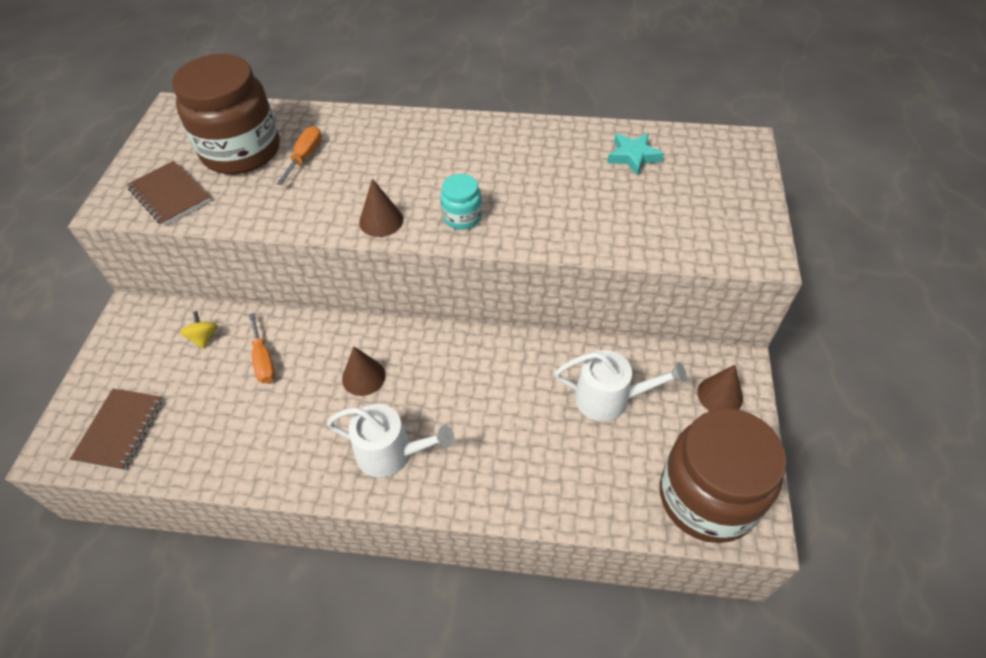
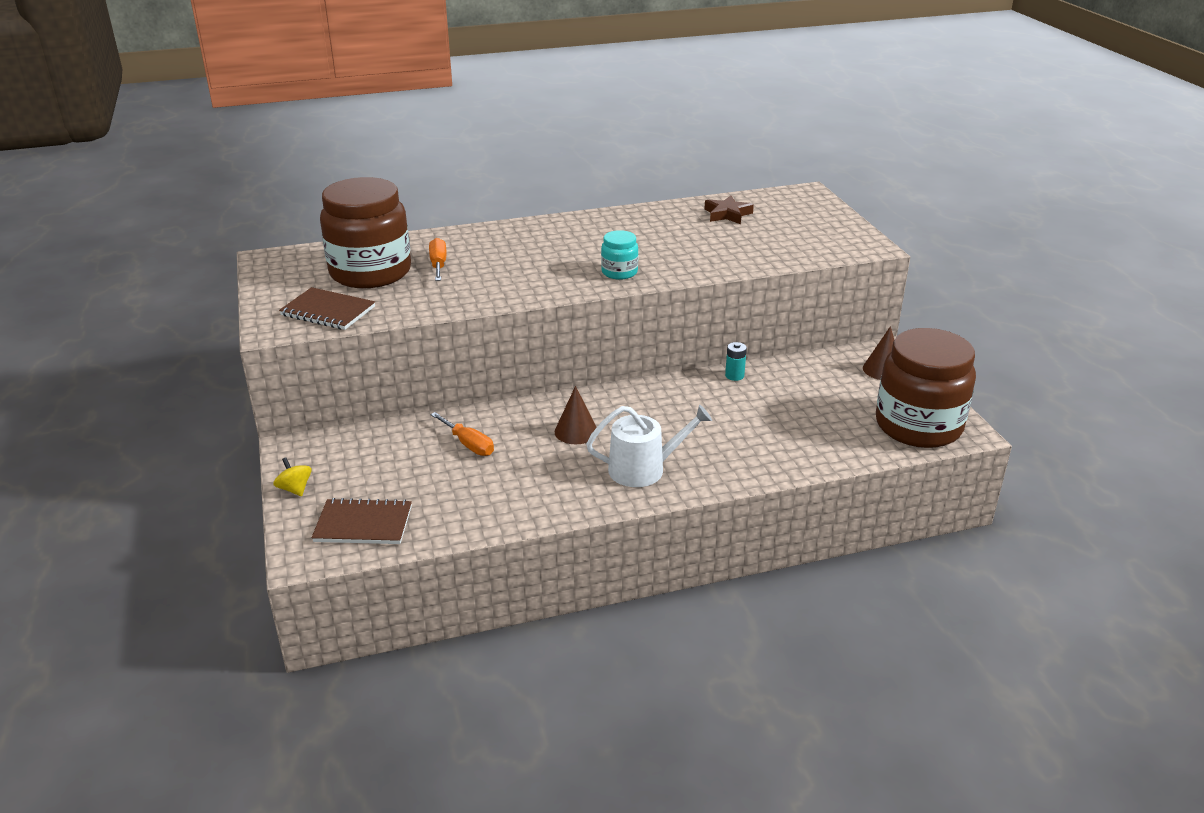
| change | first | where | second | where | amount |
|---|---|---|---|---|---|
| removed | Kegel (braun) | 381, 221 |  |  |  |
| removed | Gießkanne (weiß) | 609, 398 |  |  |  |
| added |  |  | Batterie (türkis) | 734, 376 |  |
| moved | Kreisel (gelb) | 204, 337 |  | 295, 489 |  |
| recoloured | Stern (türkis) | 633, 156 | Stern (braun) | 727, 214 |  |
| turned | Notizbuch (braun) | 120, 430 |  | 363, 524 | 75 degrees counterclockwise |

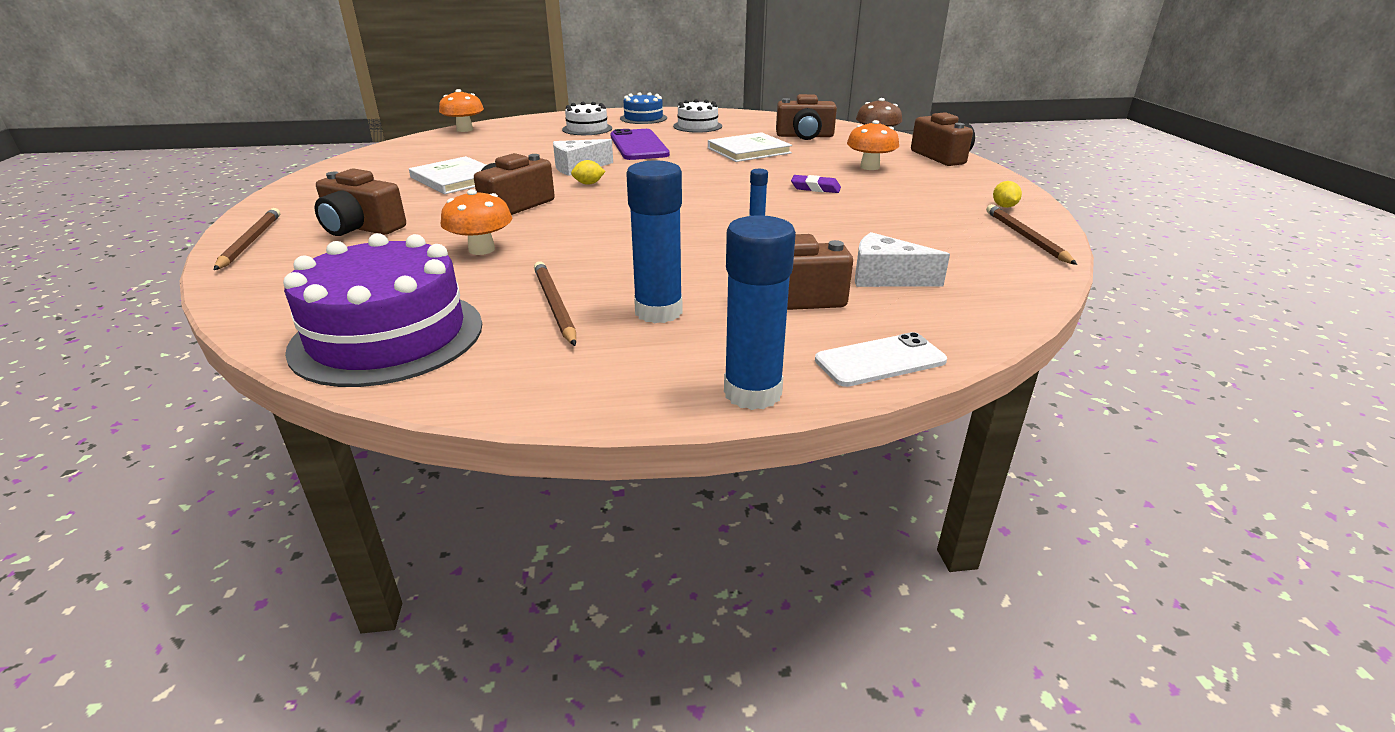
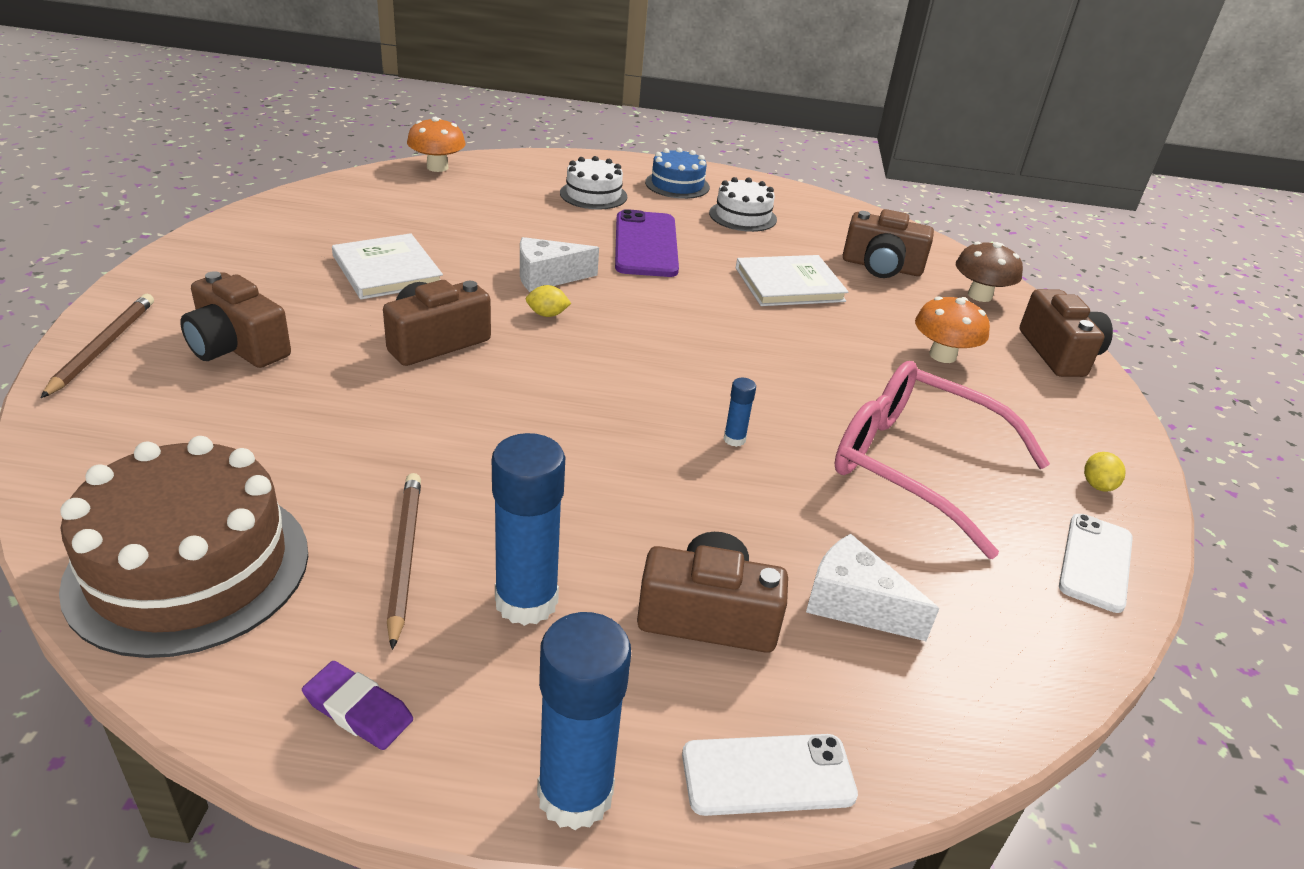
| change | first | where | second | where | amount |
|---|---|---|---|---|---|
| removed | Pilz (orange) | 481, 249 |  |  |  |
| added |  |  | Brille (rosa) | 914, 465 |  |
| moved | Radiergummi (lila) | 815, 188 |  | 358, 710 |  |
| replaced | Bleistift (braun) | 1025, 237 | Handy (weiß) | 1095, 562 |  |
| recoloured | Kuchen (lila) | 388, 336 | Kuchen (braun) | 189, 568 |  |

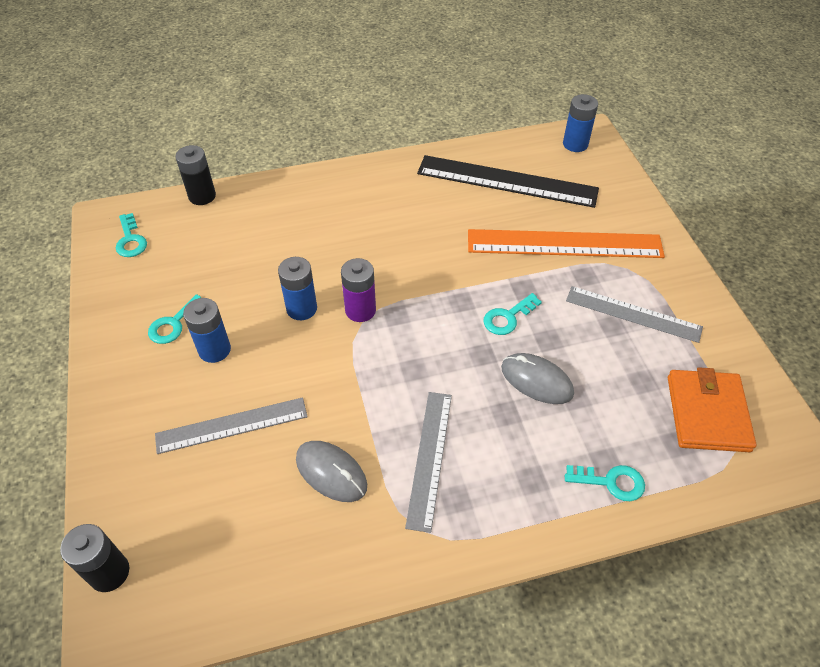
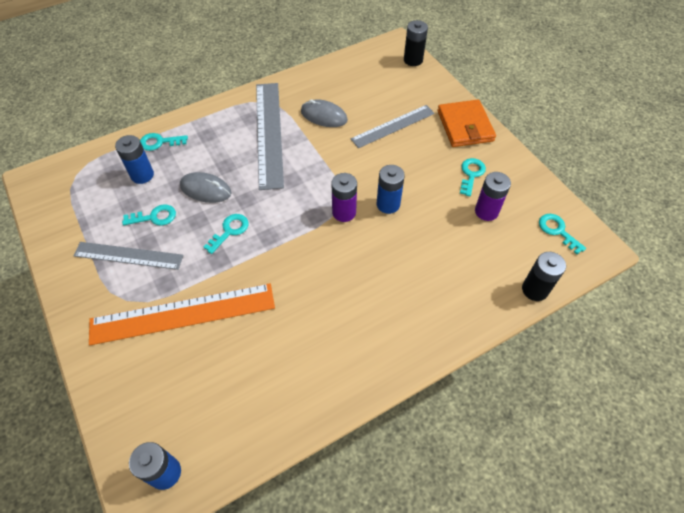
| change | first | where | second | where | amount |
|---|---|---|---|---|---|
| removed | Lineal (schwarz) | 507, 181 |  |  |  |
| added |  |  | Schlüssel (türkis) | 154, 217 |  |
| added |  |  | Batterie (lila) | 486, 211 |  |
| moved | Batterie (blau) | 214, 350 |  | 142, 175 |  |
| moved | Geldbörse (orange) | 707, 413 |  | 465, 126 |  |
| resized | Lineal (grau) | 429, 458 |  | 269, 133 | x1.56 |

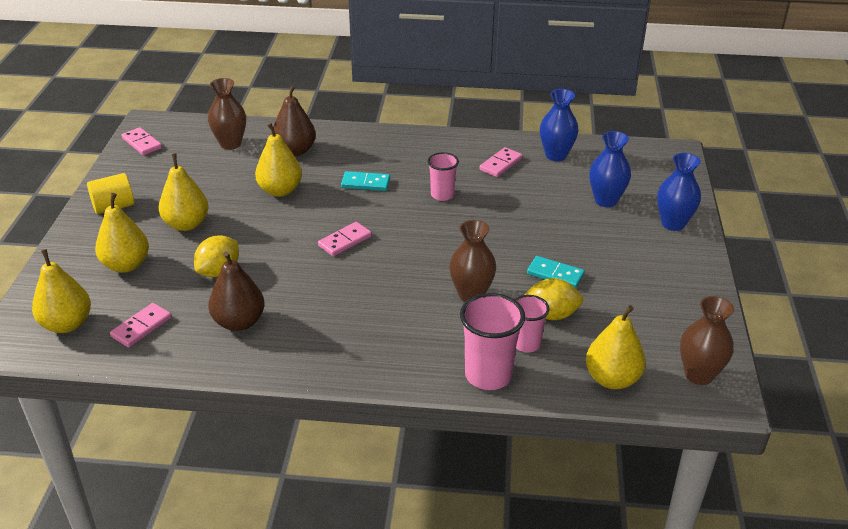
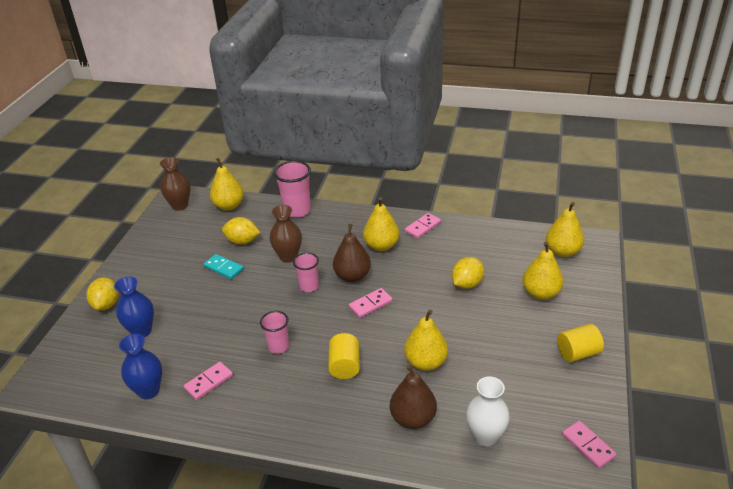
| change | first | where | second | where | amount |
|---|---|---|---|---|---|
| moved | Dominostein (rosa) | 141, 327 |  | 422, 227 |  |
| moved | Birne (gelb) | 187, 224 |  | 381, 246 |  |
| moved | Birne (braun) | 239, 322 |  | 352, 276 |  |
| moved | Becher (rosa) | 526, 344 |  | 309, 286 |  |
| replaced | Dominostein (türkis) | 366, 183 | Vollzylinder (gelb) | 345, 366 |  |
| replaced | Vase (blau) | 673, 223 | Zitrone (gelb) | 106, 304 |  |
| recoloured | Vase (braun) | 230, 144 | Vase (weiß) | 485, 436 |  |

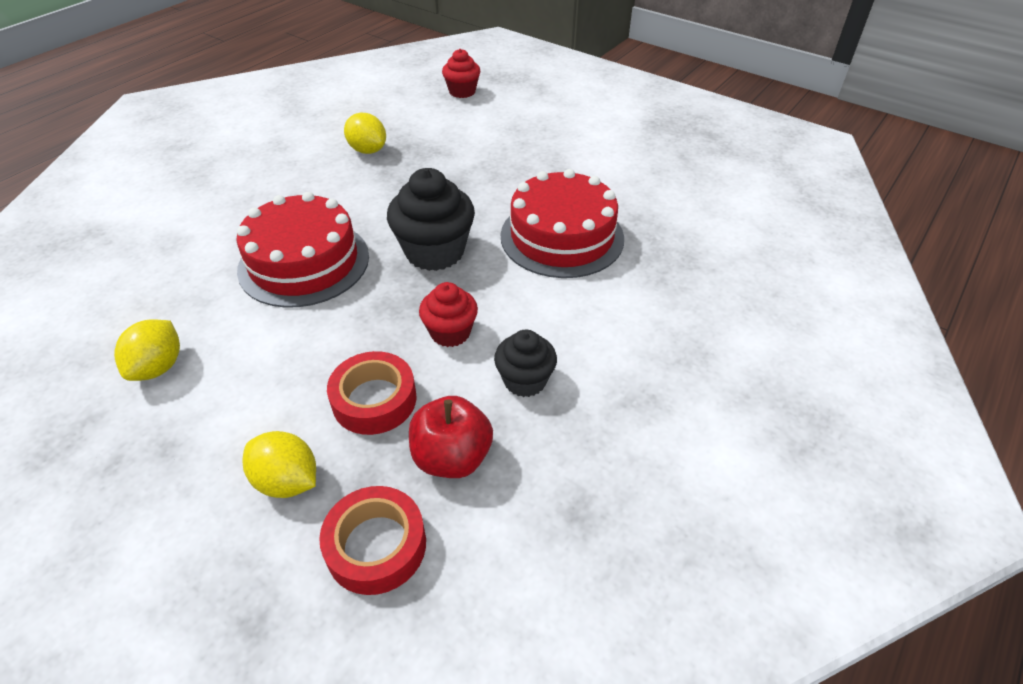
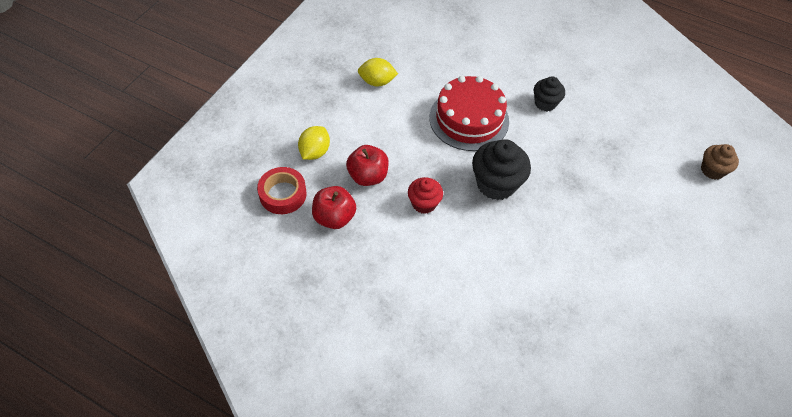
| change | first | where | second | where | amount |
|---|---|---|---|---|---|
| removed | Zitrone (gelb) | 368, 150 |  |  |  |
| removed | Kuchen (rot) | 562, 237 |  |  |  |
| moved | Muffin (schwarz) | 525, 380 |  | 545, 103 |  |
| replaced | Klebeband (rot) | 374, 400 | Apfel (rot) | 368, 176 |  |
| recoloured | Muffin (rot) | 462, 91 | Muffin (braun) | 712, 170 |  |

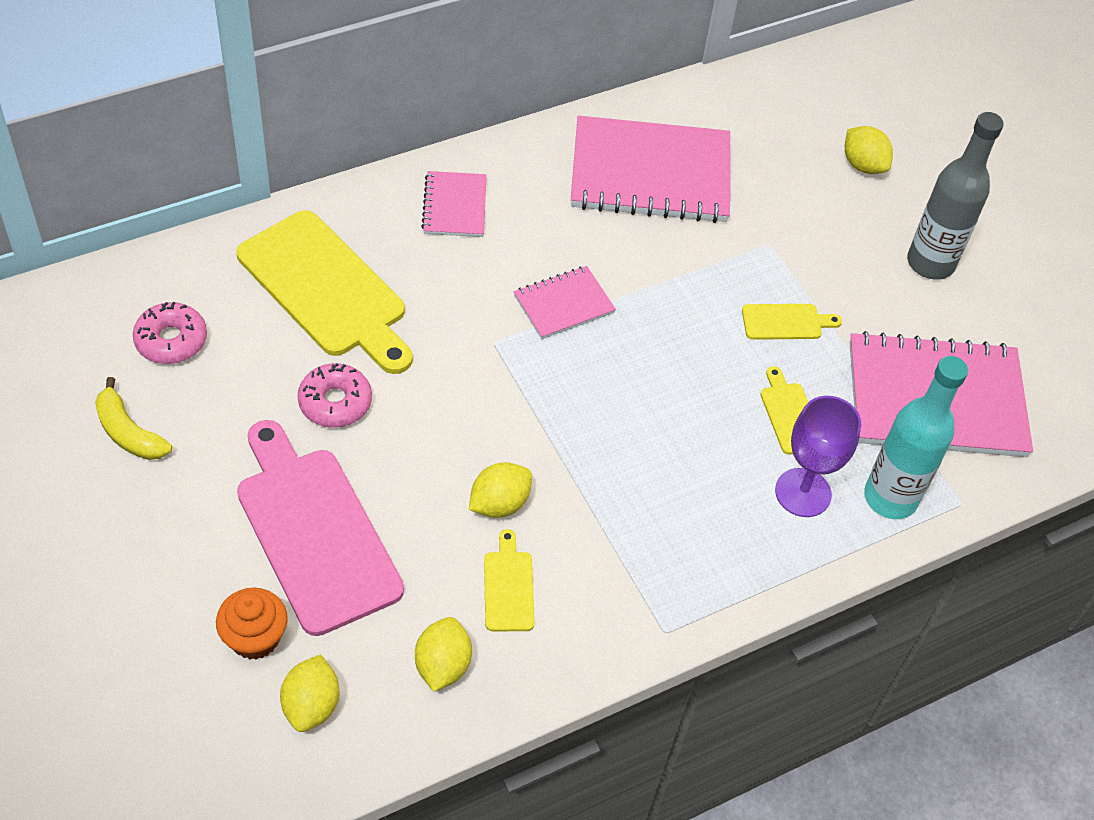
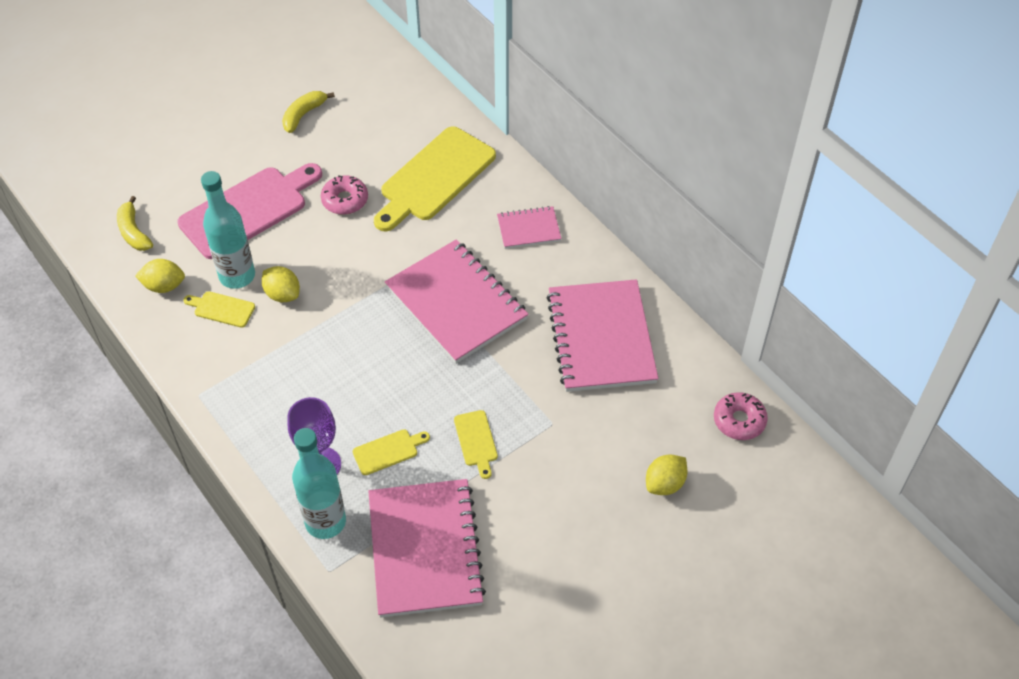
| change | first | where | second | where | amount |
|---|---|---|---|---|---|
| removed | Muffin (orange) | 255, 638 |  |  |  |
| removed | Flasche (grau) | 930, 263 |  |  |  |
| added |  |  | Flasche (türkis) | 237, 276 |  |
| moved | Donut (rosa) | 171, 340 |  | 739, 420 |  |
| replaced | Zitrone (gelb) | 311, 705 | Banane (gelb) | 134, 232 |  |
| turned | Schneidebrett (gelb) | 508, 587 |  | 222, 309 | 150 degrees counterclockwise |
| resized | Notizbuch (rosa) | 564, 304 |  | 456, 303 | x2.01 |

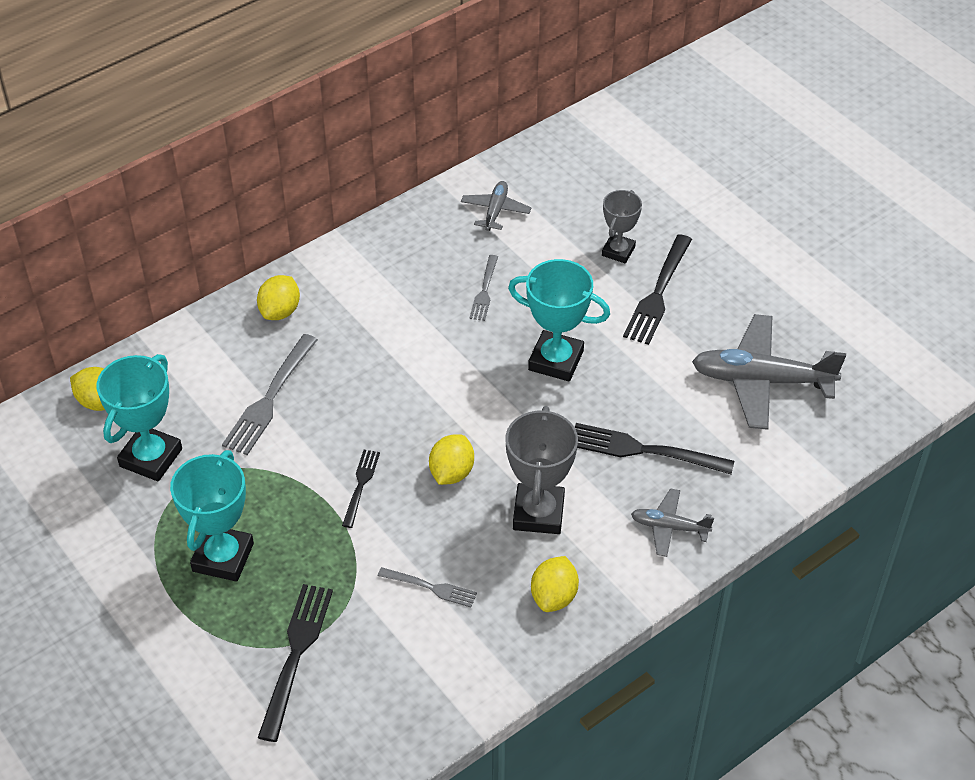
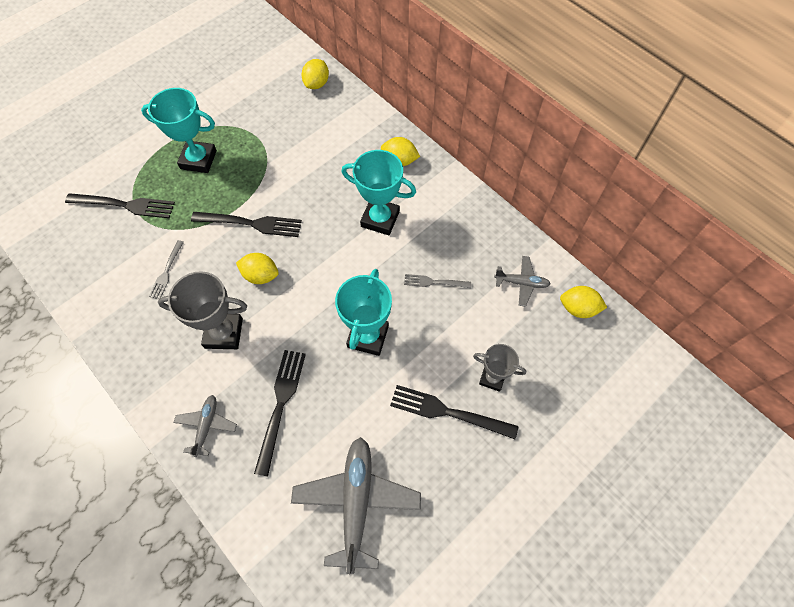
| change | first | where | second | where | amount |
|---|---|---|---|---|---|
| removed | Gabel (grau) | 270, 398 |  |  |  |
| moved | Pokal (türkis) | 151, 457 |  | 380, 219 |  |
| moved | Zitrone (gelb) | 554, 596 |  | 578, 308 |  |
| resized | Gabel (schwarz) | 360, 485 |  | 251, 223 | x1.72 |

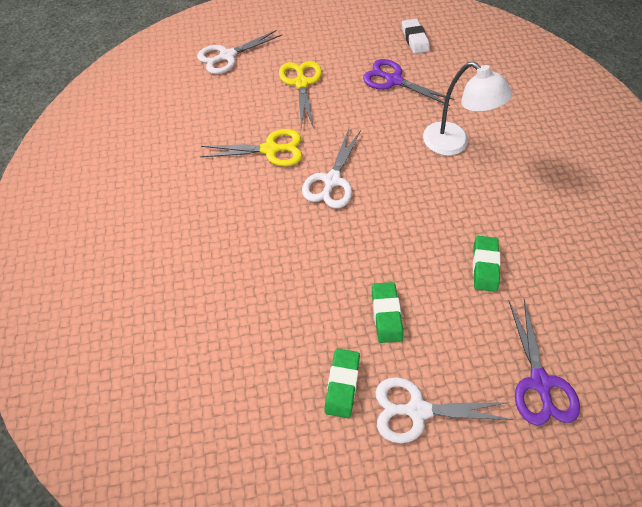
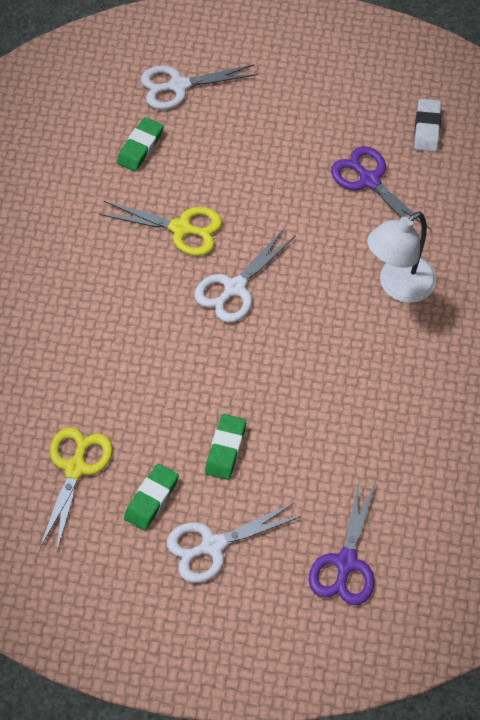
| change | first | where | second | where | amount |
|---|---|---|---|---|---|
| moved | Schere (gelb) | 301, 83 |  | 76, 468 |  |
| moved | Radiergummi (grün) | 484, 265 |  | 140, 147 |  |
| turned | Schere (weiß) | 417, 410 |  | 212, 546 | 45 degrees counterclockwise |
| turned | Lampe (weiß) | 453, 144 |  | 398, 286 | 75 degrees clockwise |

